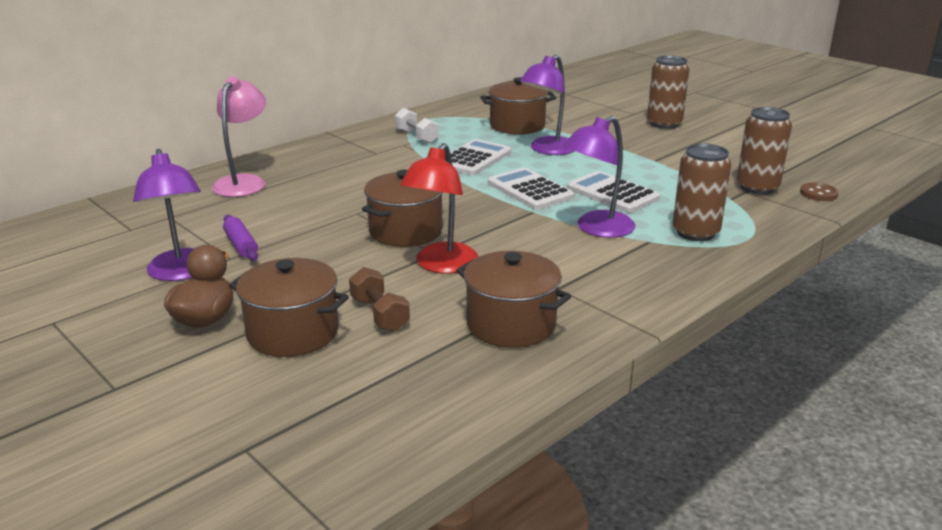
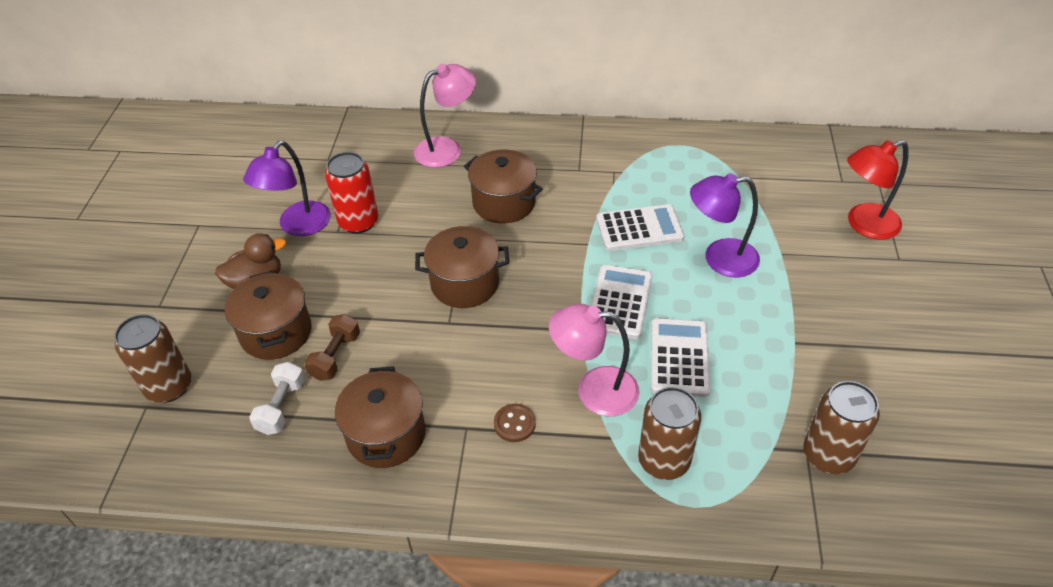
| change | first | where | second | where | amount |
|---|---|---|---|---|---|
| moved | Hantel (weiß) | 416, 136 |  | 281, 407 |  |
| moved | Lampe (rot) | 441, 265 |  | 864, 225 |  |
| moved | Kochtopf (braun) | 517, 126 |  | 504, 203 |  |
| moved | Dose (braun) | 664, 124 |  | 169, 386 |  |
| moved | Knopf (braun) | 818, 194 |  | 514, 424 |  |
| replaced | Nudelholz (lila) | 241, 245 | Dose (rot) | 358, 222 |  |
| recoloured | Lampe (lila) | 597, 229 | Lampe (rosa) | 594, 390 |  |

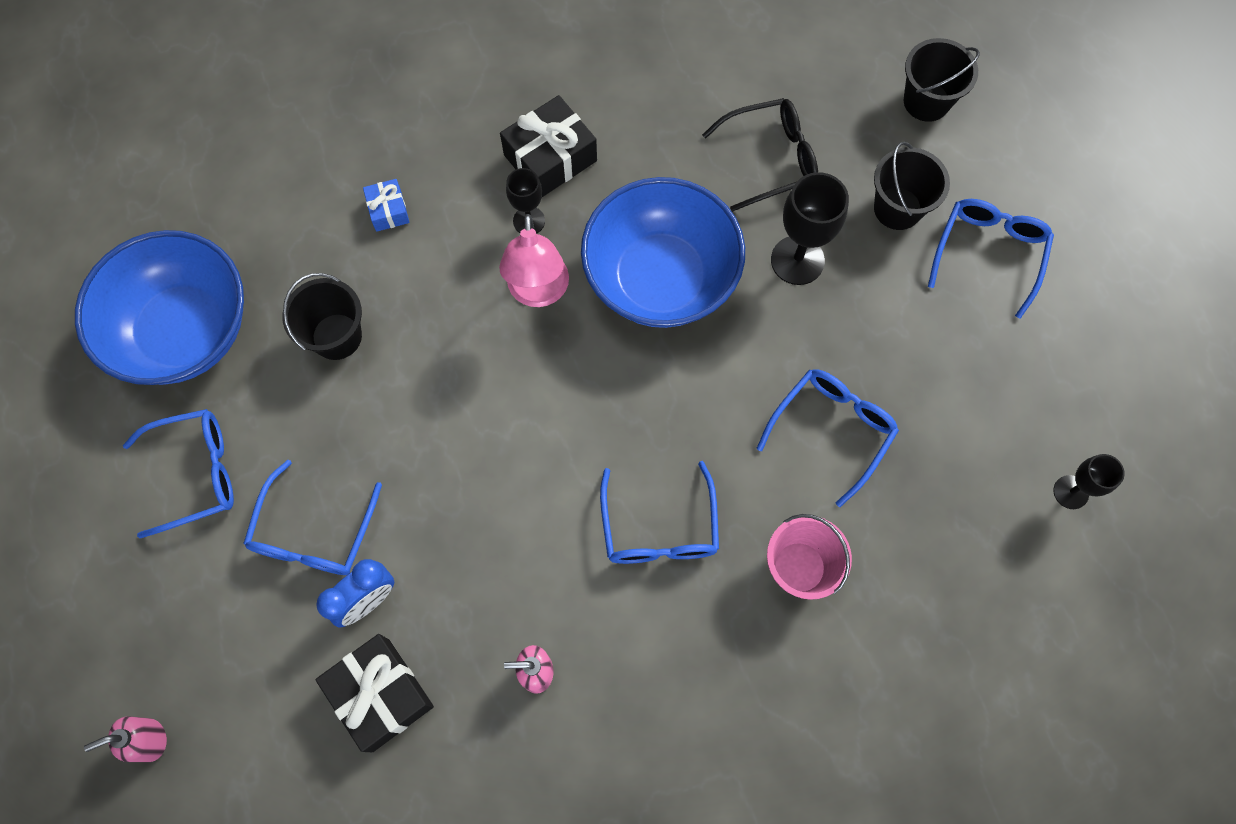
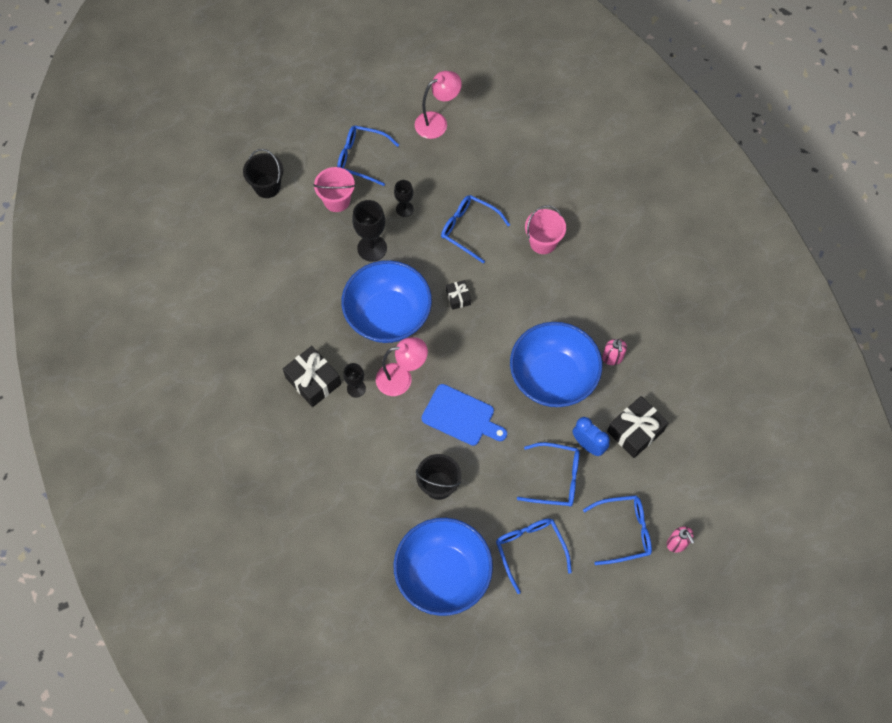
| change | first | where | second | where | amount |
|---|---|---|---|---|---|
| removed | Geschenk (blau) | 388, 210 |  |  |  |
| removed | Brille (schwarz) | 770, 159 |  |  |  |
| added |  |  | Lampe (rosa) | 437, 122 |  |
| added |  |  | Schneidebrett (blau) | 461, 416 |  |
| added |  |  | Geschenk (schwarz) | 458, 297 |  |
| added |  |  | Schüssel (blau) | 553, 377 |  |
| moved | Brille (blau) | 659, 528 |  | 624, 531 |  |
| moved | Kelch (schwarz) | 1070, 492 |  | 404, 209 |  |
| recoloured | Eimer (schwarz) | 897, 208 | Eimer (rosa) | 337, 200 |  |

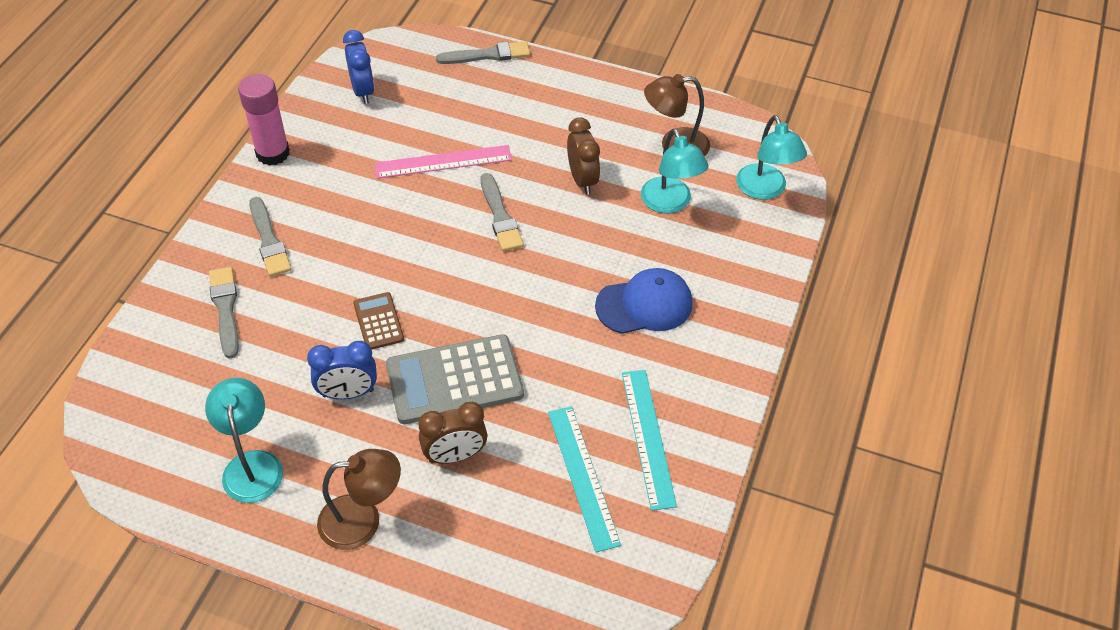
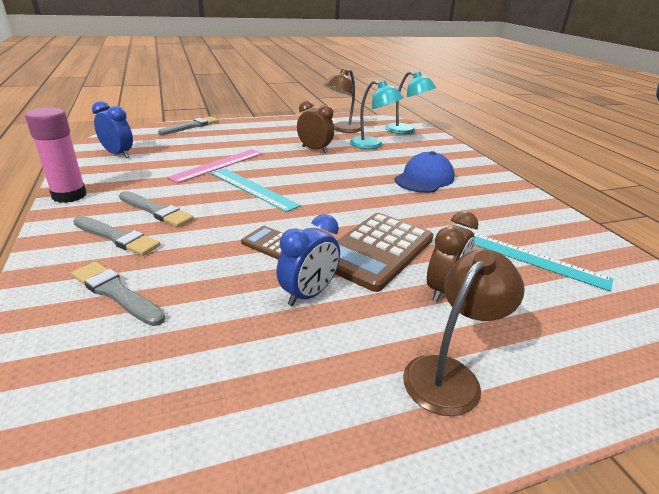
| change | first | where | second | where | amount |
|---|---|---|---|---|---|
| removed | Lampe (türkis) | 252, 465 |  |  |  |
| moved | Pinsel (grau) | 500, 216 |  | 156, 211 |  |
| moved | Lineal (türkis) | 648, 437 |  | 253, 189 |  |
| recoloured | Taschenrechner (grau) | 454, 380 | Taschenrechner (braun) | 376, 251 |  |

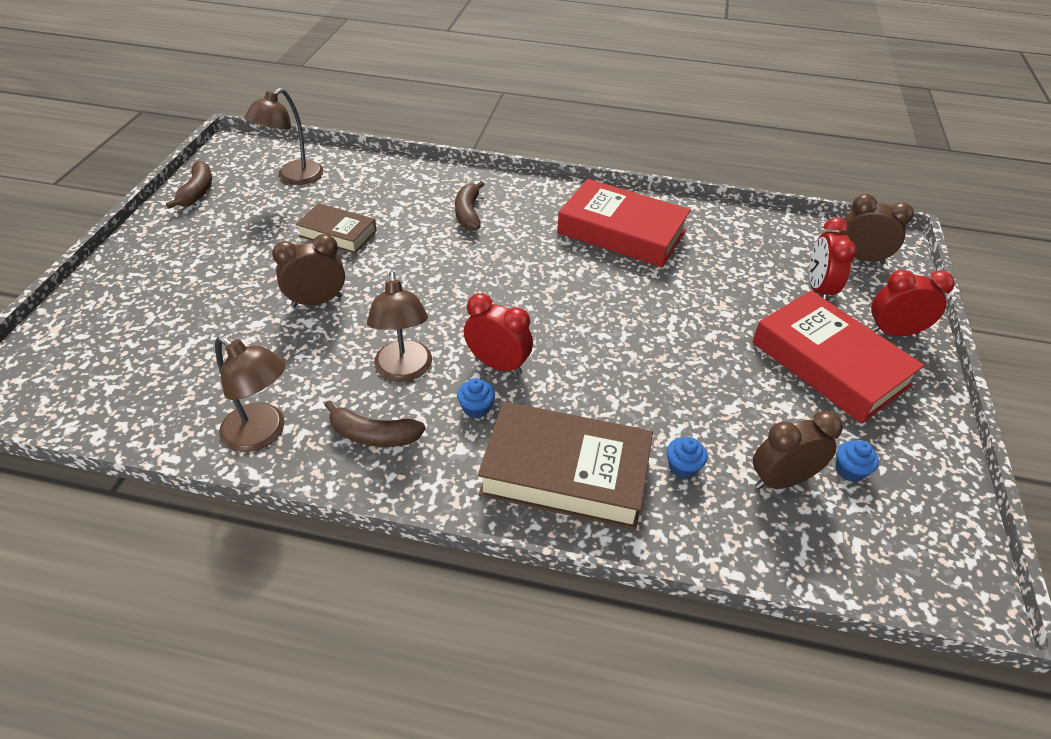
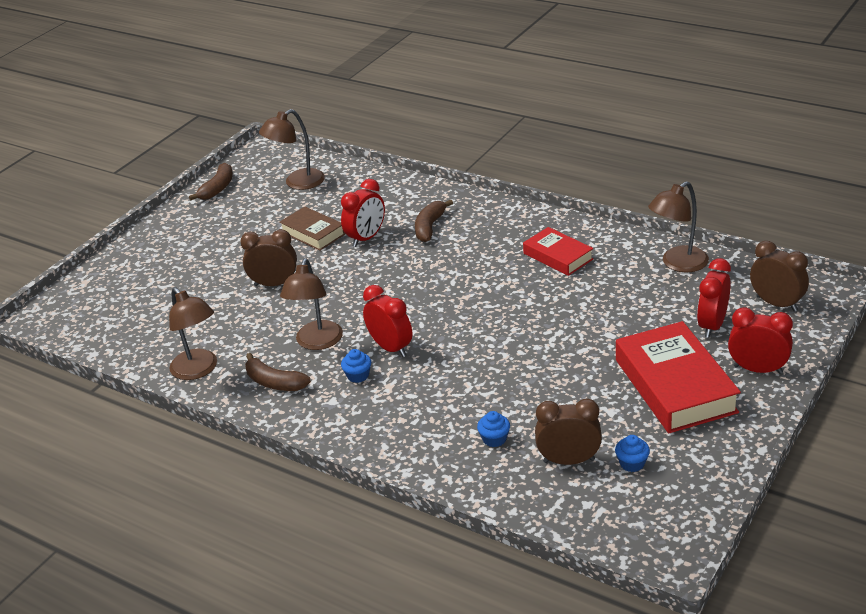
| change | first | where | second | where | amount |
|---|---|---|---|---|---|
| removed | Buch (braun) | 565, 472 |  |  |  |
| added |  |  | Wecker (rot) | 366, 238 |  |
| added |  |  | Lampe (braun) | 678, 264 |  |
| resized | Buch (rot) | 621, 232 |  | 558, 256 | x0.58 |

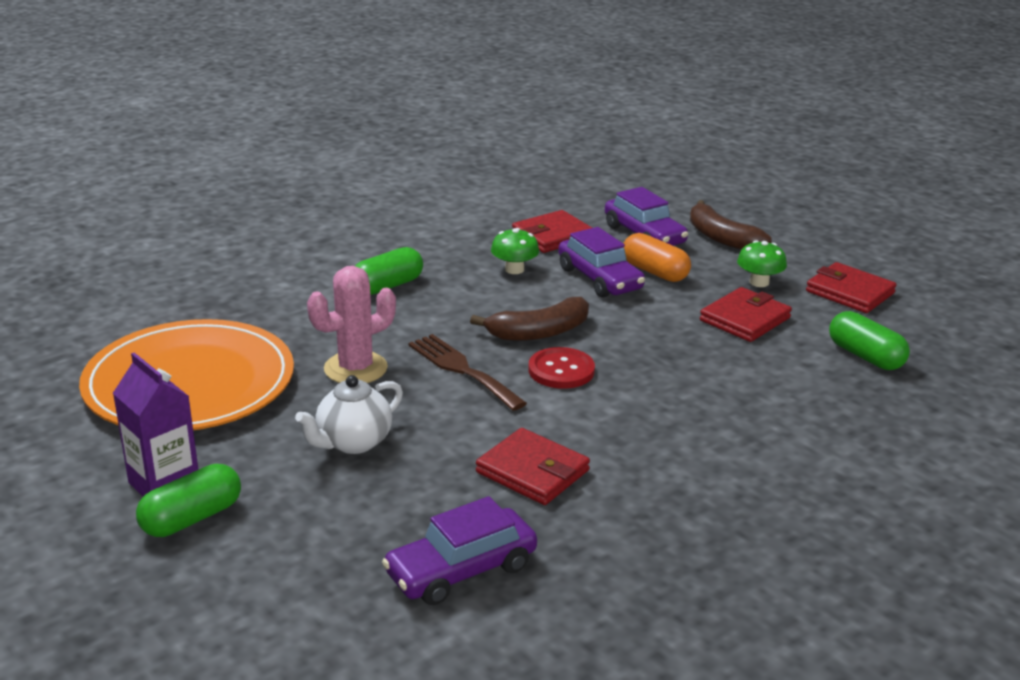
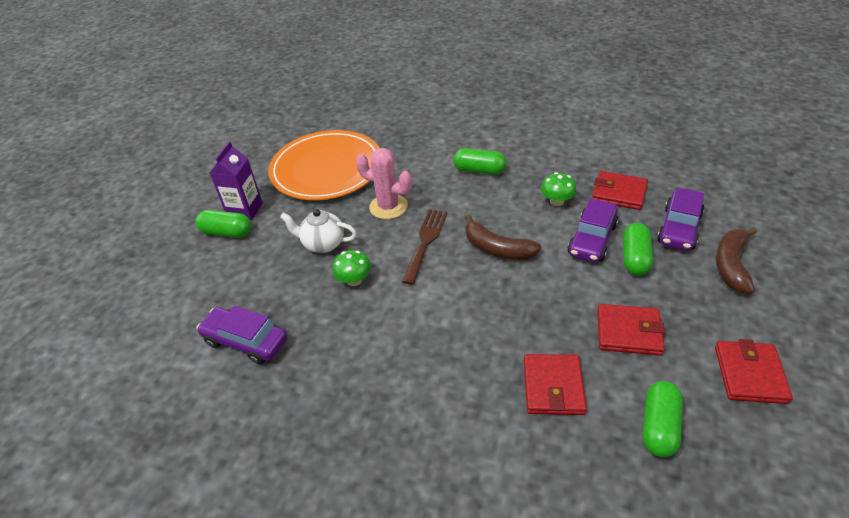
| change | first | where | second | where | amount |
|---|---|---|---|---|---|
| removed | Knopf (rot) | 561, 370 |  |  |  |
| moved | Geldbörse (rot) | 532, 471 |  | 553, 387 |  |
| moved | Pilz (grün) | 759, 282 |  | 354, 280 |  |
| recoloured | Kapsel (orange) | 654, 272 | Kapsel (grün) | 635, 258 |  |

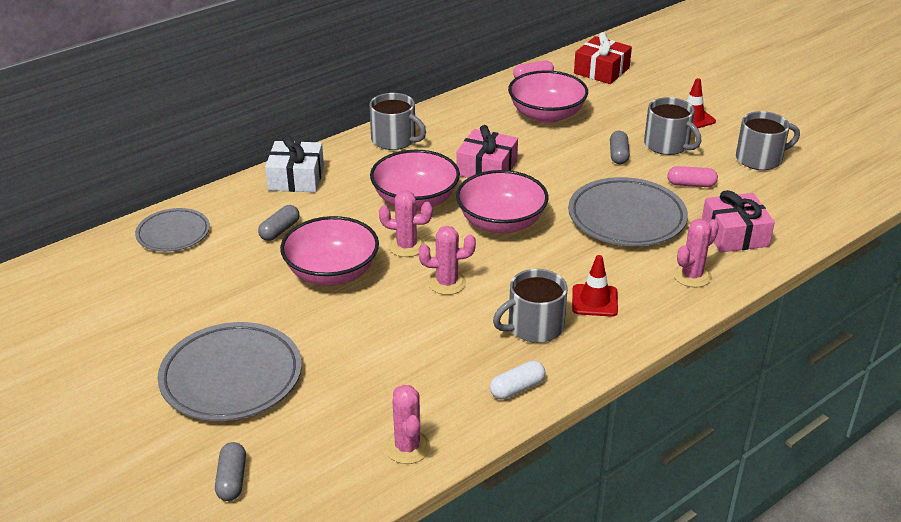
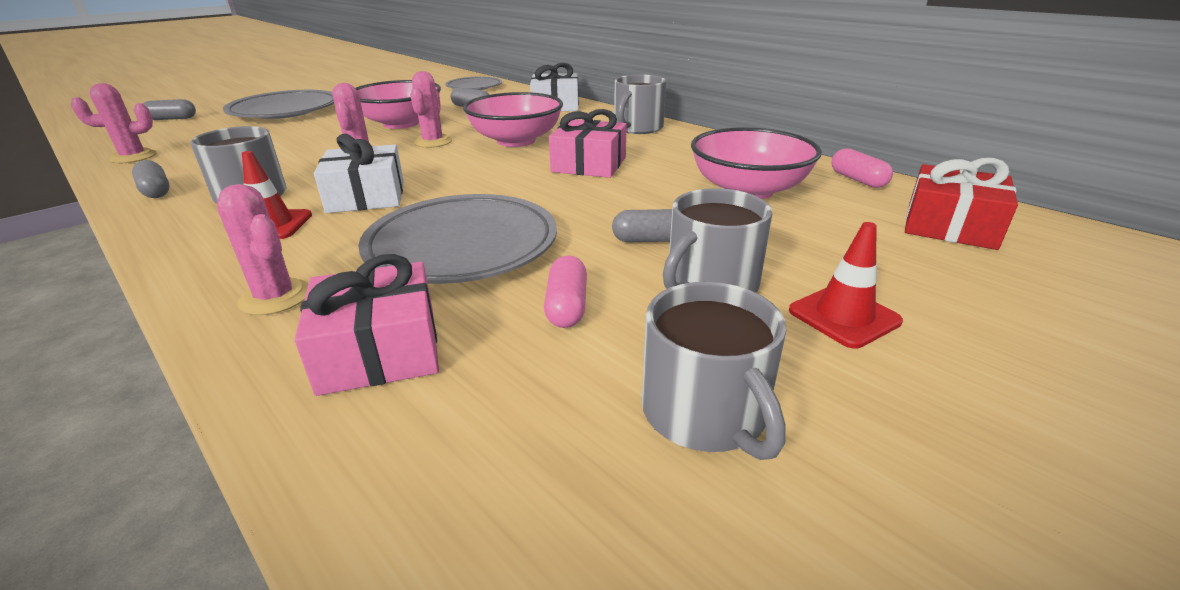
| change | first | where | second | where | amount |
|---|---|---|---|---|---|
| removed | Schüssel (rosa) | 501, 223 |  |  |  |
| added |  |  | Geschenk (weiß) | 366, 196 |  |
| recoloured | Kapsel (weiß) | 517, 388 | Kapsel (grau) | 156, 191 |  |

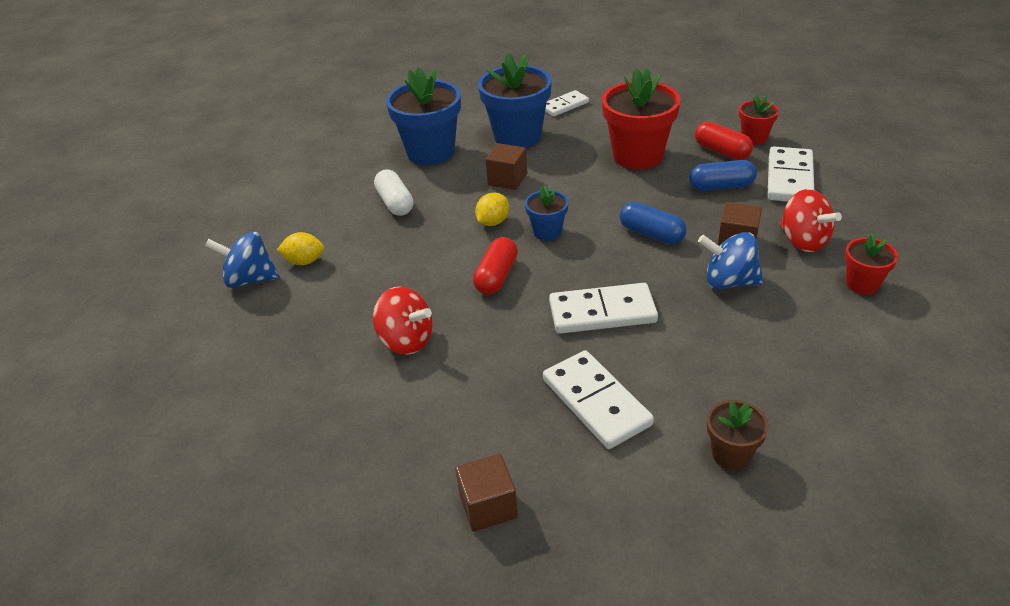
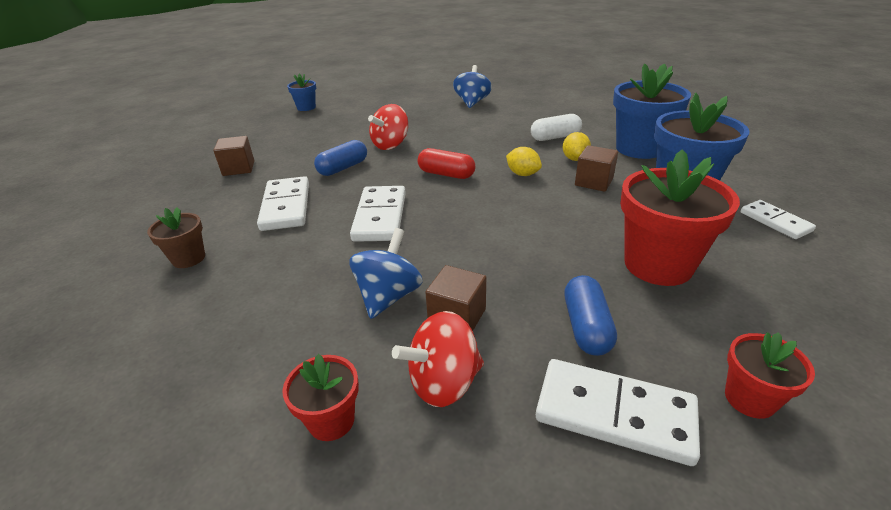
| change | first | where | second | where | amount |
|---|---|---|---|---|---|
| removed | Kapsel (rot) | 722, 151 |  |  |  |
| moved | Zitrone (gelb) | 304, 261 |  | 574, 159 |  |
| moved | Blumentopf (blau) | 547, 232 |  | 306, 107 |  |
| moved | Kapsel (blau) | 651, 234 |  | 343, 168 |  |
| turned | Dominostein (weiß) | 596, 402 |  | 286, 206 | 75 degrees counterclockwise |

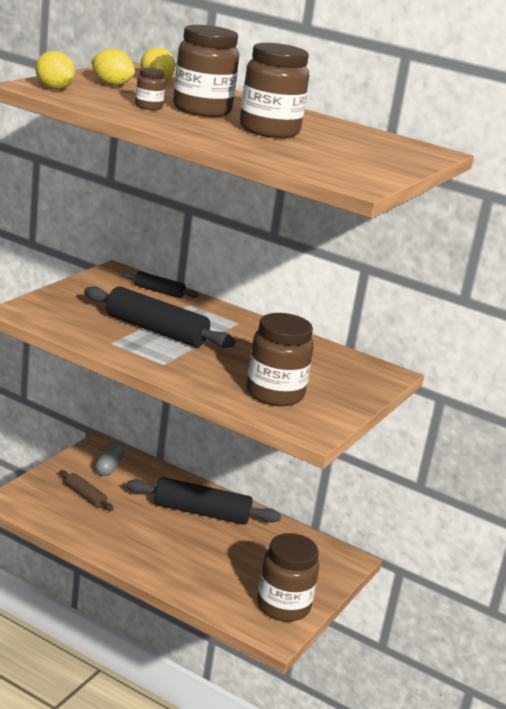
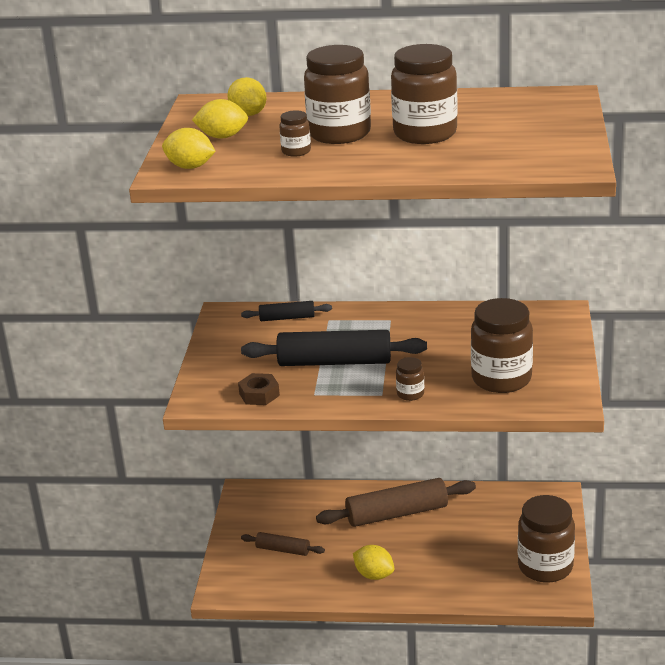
| change | first | where | second | where | amount |
|---|---|---|---|---|---|
| removed | Kapsel (grau) | 109, 467 |  |  |  |
| added |  |  | Sechskantmutter (braun) | 259, 394 |  |
| added |  |  | Zitrone (gelb) | 374, 575 |  |
| added |  |  | Einmachglas (braun) | 410, 394 |  |
| recoloured | Nudelholz (schwarz) | 201, 512 | Nudelholz (braun) | 397, 513 |  |

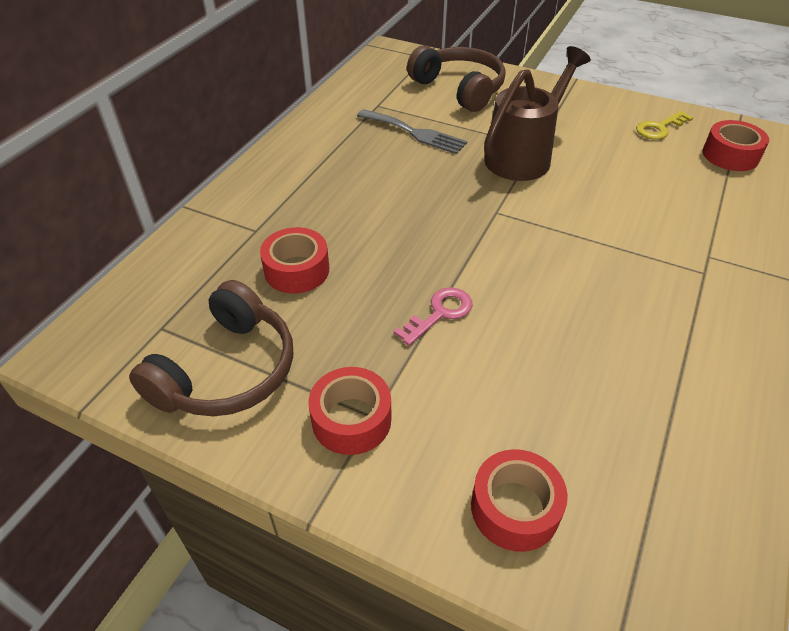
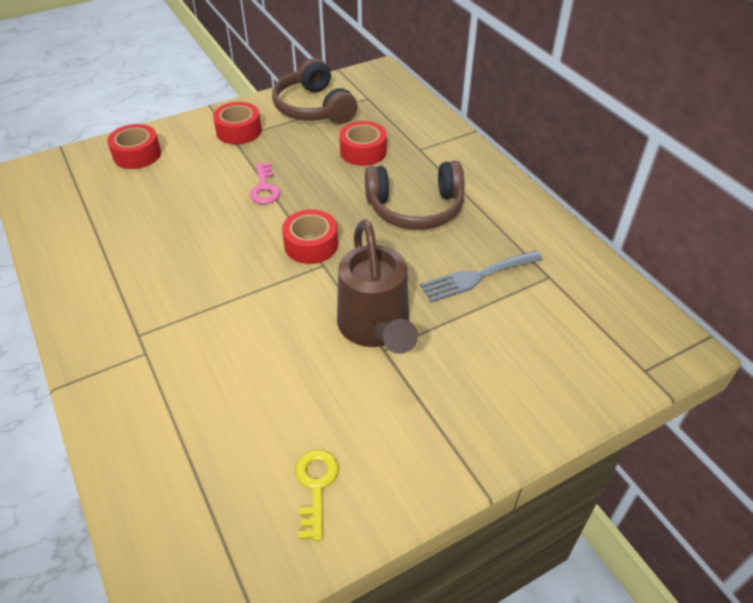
| change | first | where | second | where | amount |
|---|---|---|---|---|---|
| moved | Kopfhörer (braun) | 459, 89 |  | 415, 208 |  |
| moved | Klebeband (rot) | 730, 155 |  | 311, 245 |  |

